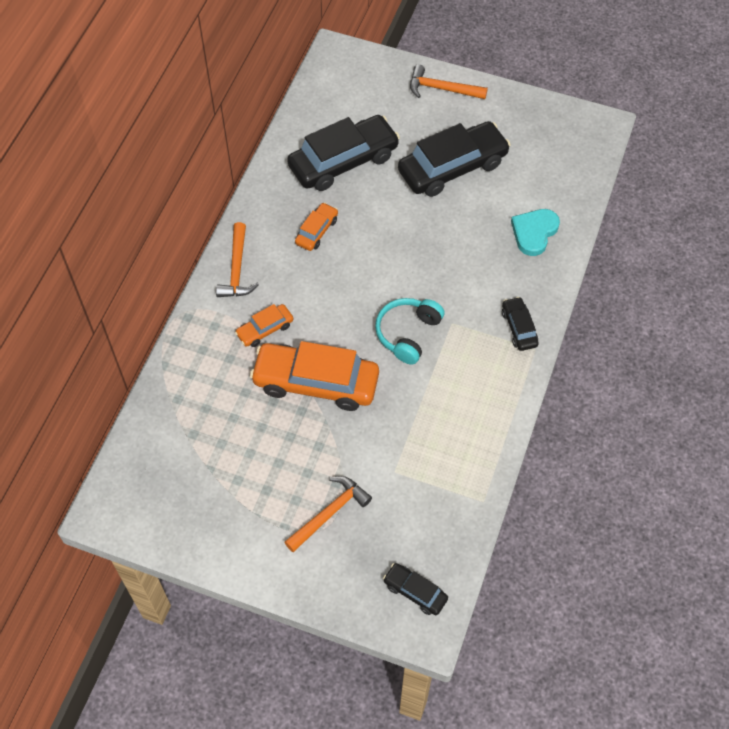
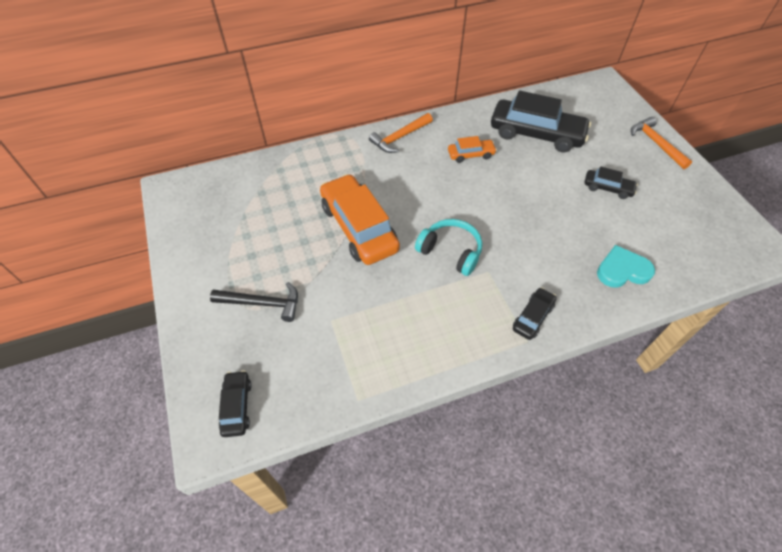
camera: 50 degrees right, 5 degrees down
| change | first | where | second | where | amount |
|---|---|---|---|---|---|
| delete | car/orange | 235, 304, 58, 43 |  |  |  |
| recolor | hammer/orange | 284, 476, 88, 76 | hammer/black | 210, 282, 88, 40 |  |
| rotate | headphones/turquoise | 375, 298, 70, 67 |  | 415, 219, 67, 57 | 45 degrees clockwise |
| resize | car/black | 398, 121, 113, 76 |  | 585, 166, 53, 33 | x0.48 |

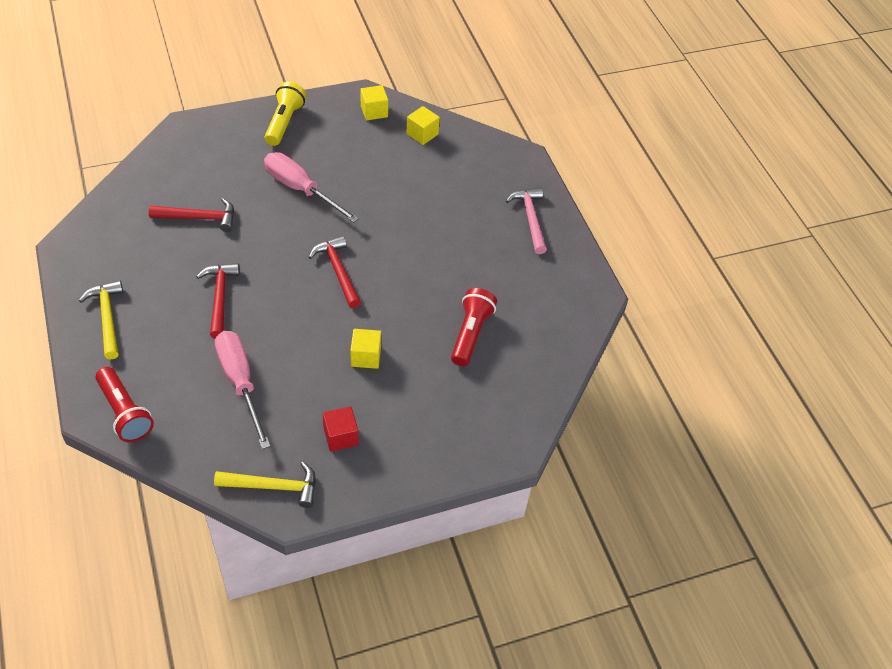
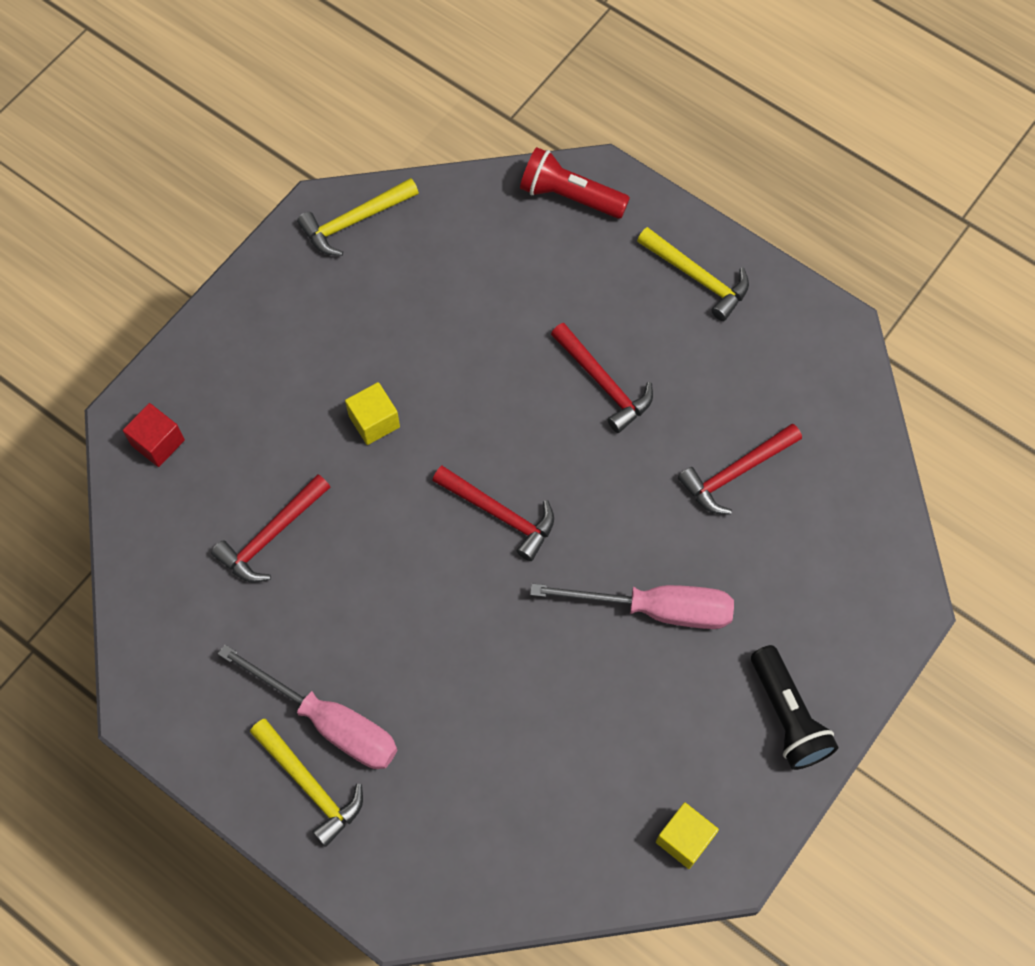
camera: 150 degrees right, 15 degrees up
| change | first | where | second | where | amount |
|---|---|---|---|---|---|
| delete | cube/yellow | 407, 106, 33, 39 |  |  |  |
| move | screwdriver/pink | 215, 331, 56, 118 |  | 218, 644, 179, 125 |  |
| move | cube/red | 323, 406, 36, 46 |  | 123, 403, 62, 64 |  |
| replace | flashlight/red | 451, 288, 46, 78 | hammer/red | 211, 474, 119, 109 |  |
| recolor | flashlight/yellow | 265, 81, 41, 65 | flashlight/black | 751, 645, 87, 125 |  |
| recolor | hammer/pink | 506, 188, 41, 66 | hammer/yellow | 250, 719, 113, 128 |  |

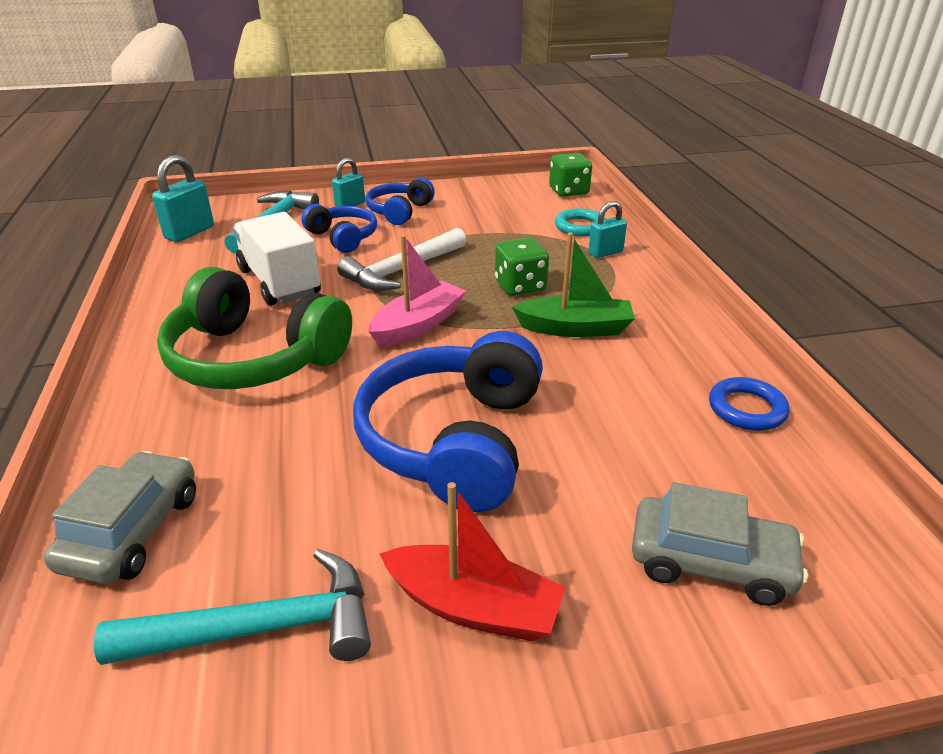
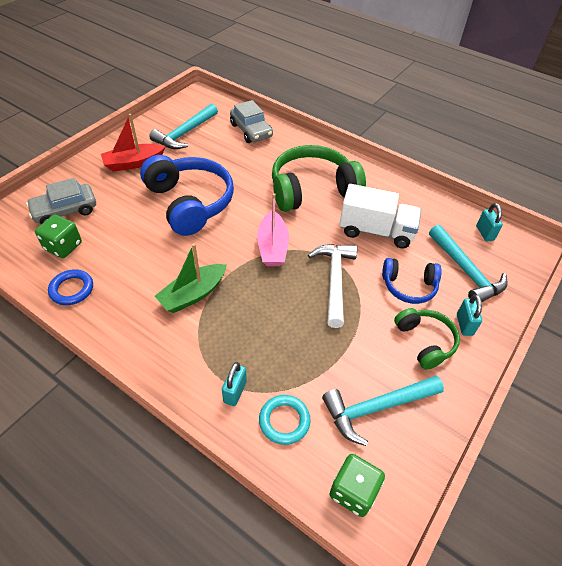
camera: 135 degrees right, 15 degrees up
| change | first | where | second | where | amount |
|---|---|---|---|---|---|
| insert |  |  | hammer/turquoise | 322, 376, 122, 70 |  |
| move | dice/green | 495, 237, 54, 59 |  | 35, 215, 47, 43 |  |
| recolor | headphones/blue | 366, 177, 69, 48 | headphones/green | 394, 308, 66, 62 |  |
| resize | padlock/turquoise | 152, 155, 62, 87 |  | 476, 203, 27, 38 | x0.66 |

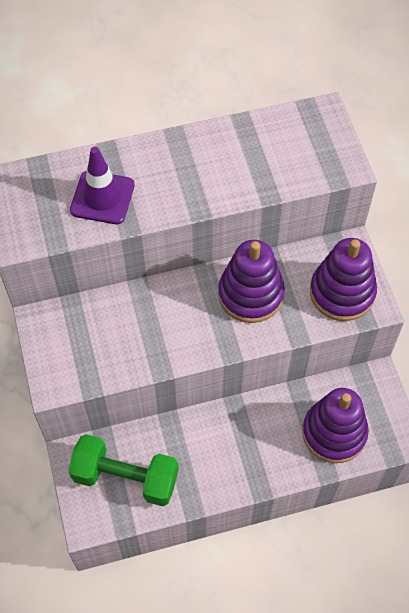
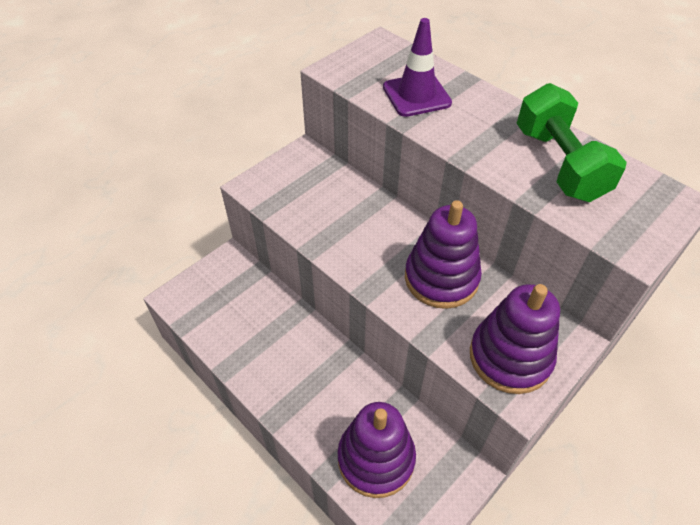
camera: 60 degrees right, 10 degrees down
| change | first | where | second | where | amount |
|---|---|---|---|---|---|
| move | dumbbell/green | 68, 434, 111, 72 |  | 517, 83, 110, 119 |  |

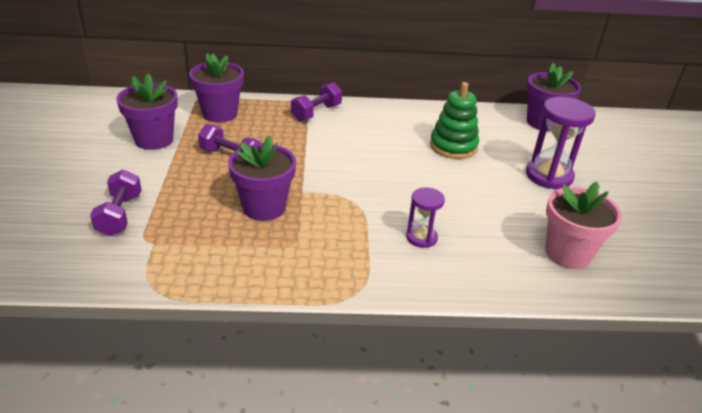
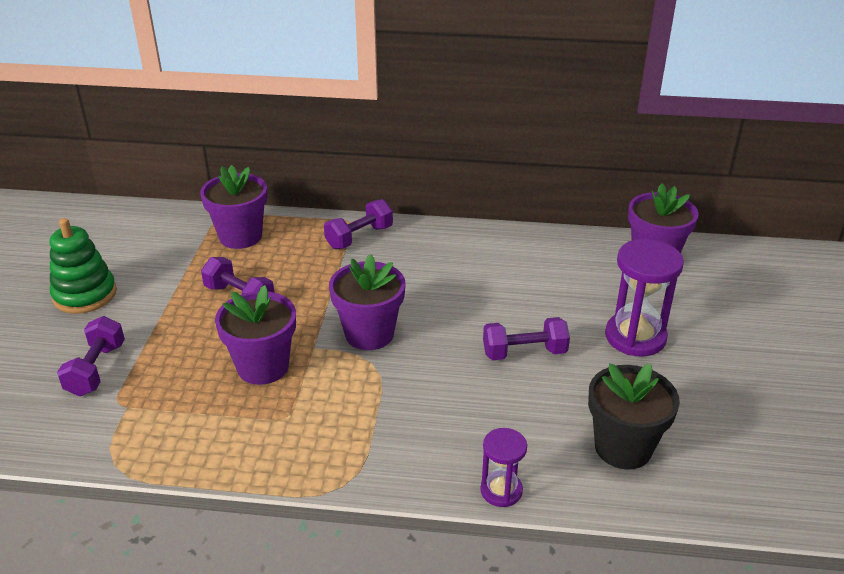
camera: 10 degrees right, 0 degrees up
| change | first | where | second | where | amount |
|---|---|---|---|---|---|
| insert |  |  | dumbbell/purple | 483, 317, 87, 43 |  |
| move | flower pot/purple | 116, 73, 62, 77 |  | 329, 254, 77, 96 |  |
| move | hourglass/purple | 406, 187, 39, 61 |  | 480, 428, 47, 79 |  |
| move | stacking toy/green | 430, 82, 49, 77 |  | 50, 218, 67, 96 |  |
| recolor | flower pot/pink | 545, 182, 77, 87 | flower pot/black | 588, 363, 92, 106 |  |

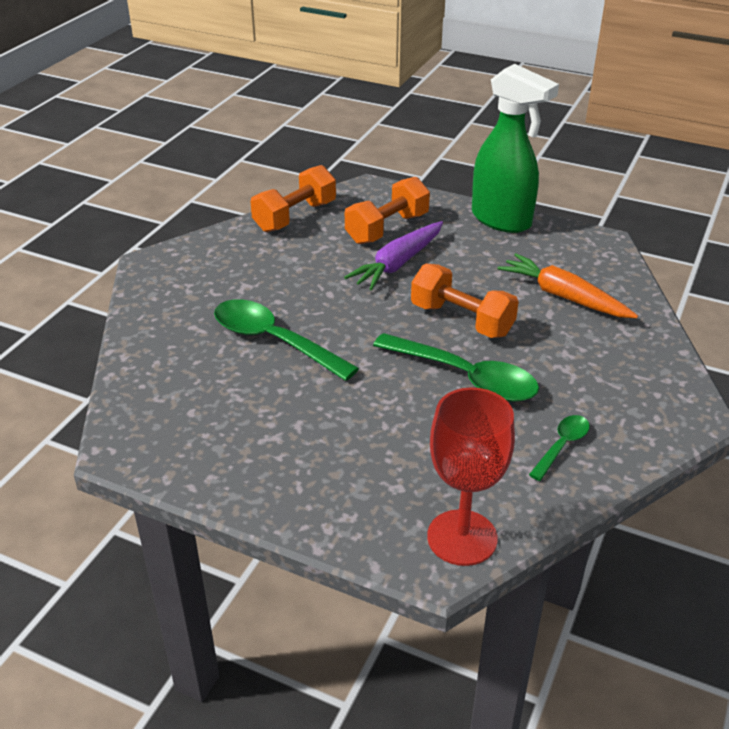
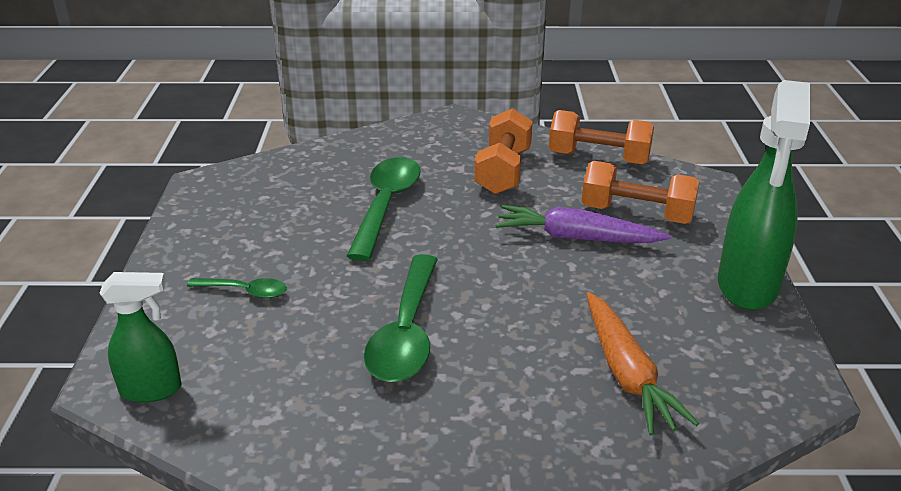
camera: 65 degrees right, 5 degrees down
| change | first | where | second | where | amount |
|---|---|---|---|---|---|
| move | dumbbell/orange | 411, 264, 108, 74 |  | 474, 108, 59, 87 |  |
| move | spoon/green | 529, 415, 61, 66 |  | 187, 278, 100, 21 |  |
| replace | goblet/red | 427, 387, 88, 179 | spray bottle/green | 99, 272, 83, 131 |  |
| rotate | carrot/orange | 497, 253, 141, 65 |  | 586, 292, 113, 144 | 150 degrees clockwise |

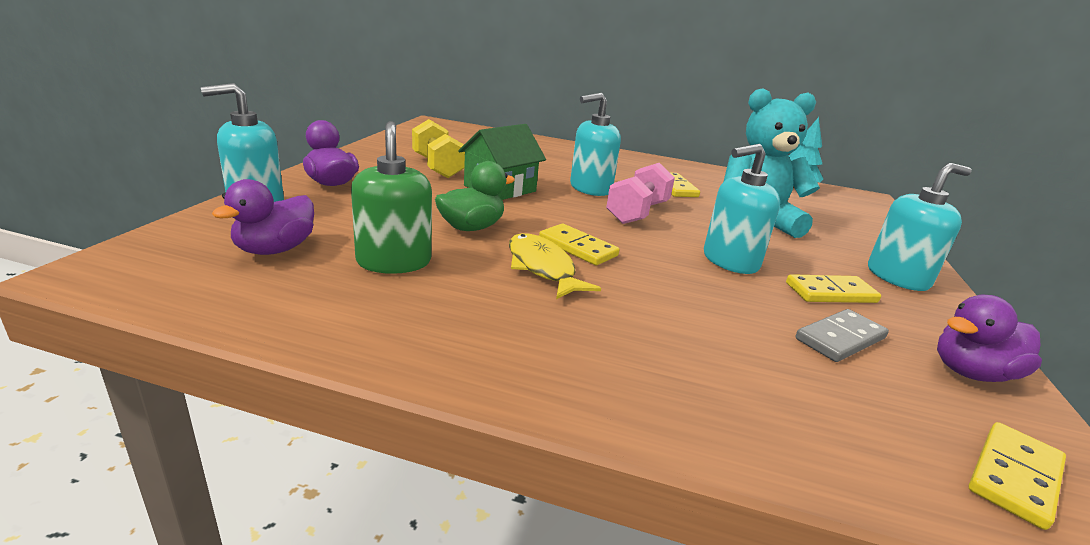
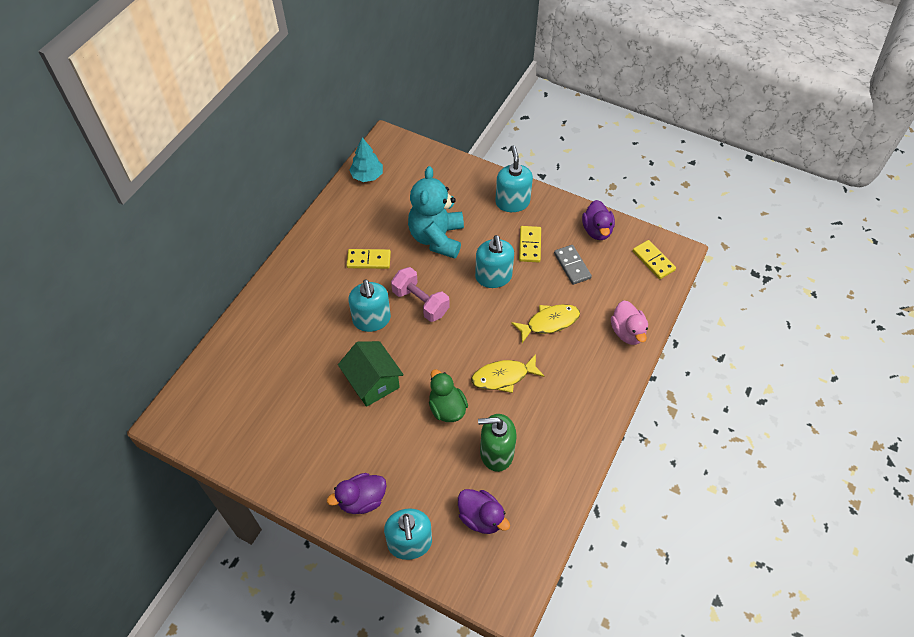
camera: 75 degrees left, 30 degrees up
| change | first | where | second | where | amount |
|---|---|---|---|---|---|
| delete | dumbbell/yellow | 412, 119, 53, 59 |  |  |  |
| delete | domino/yellow | 539, 224, 80, 41 |  |  |  |
| insert |  |  | fish/yellow | 511, 304, 69, 39 |  |
| insert |  |  | duck/pink | 611, 301, 37, 44 |  |

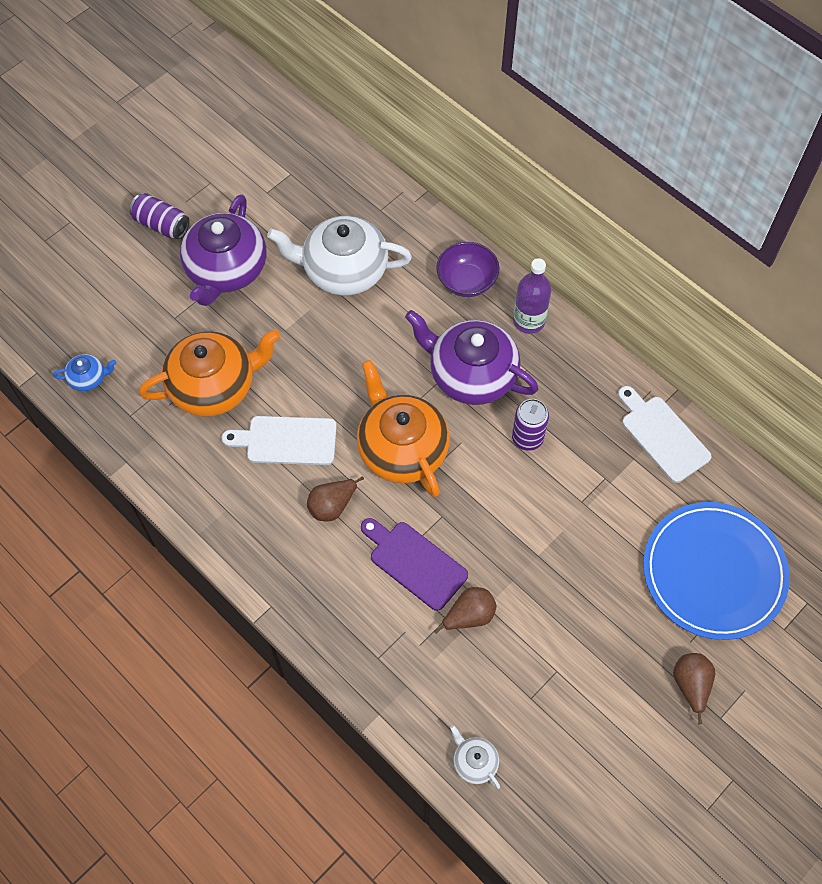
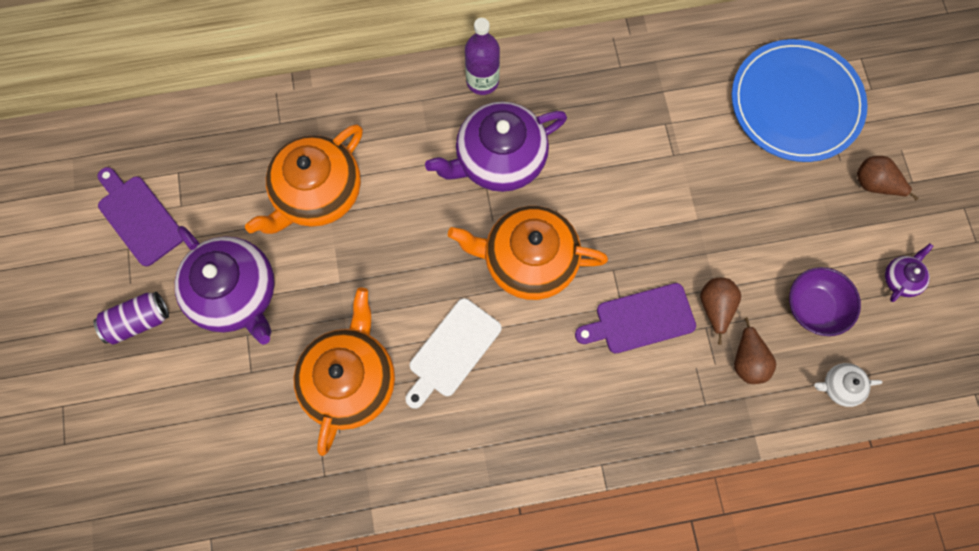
camera: 55 degrees left, 10 degrees up
| change | first | where | second | where | amount |
|---|---|---|---|---|---|
| delete | teapot/blue | 53, 354, 64, 37 |  |  |  |
| delete | can/purple | 512, 399, 37, 52 |  |  |  |
| delete | cutting board/white | 618, 386, 93, 97 |  |  |  |
| insert |  |  | cutting board/purple | 98, 167, 85, 99 |  |
| insert |  |  | teapot/purple | 885, 243, 48, 59 |  |
| move | pear/brown | 307, 476, 57, 45 |  | 734, 317, 42, 67 |  |
| move | bowl/purple | 436, 242, 63, 55 |  | 789, 267, 72, 69 |  |
| recolor | teapot/white | 267, 216, 145, 79 | teapot/orange | 245, 124, 118, 110 |  |

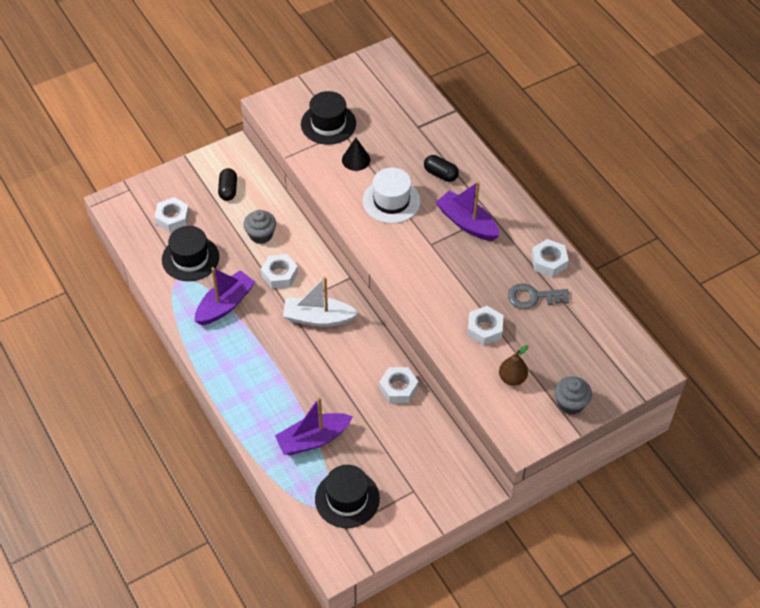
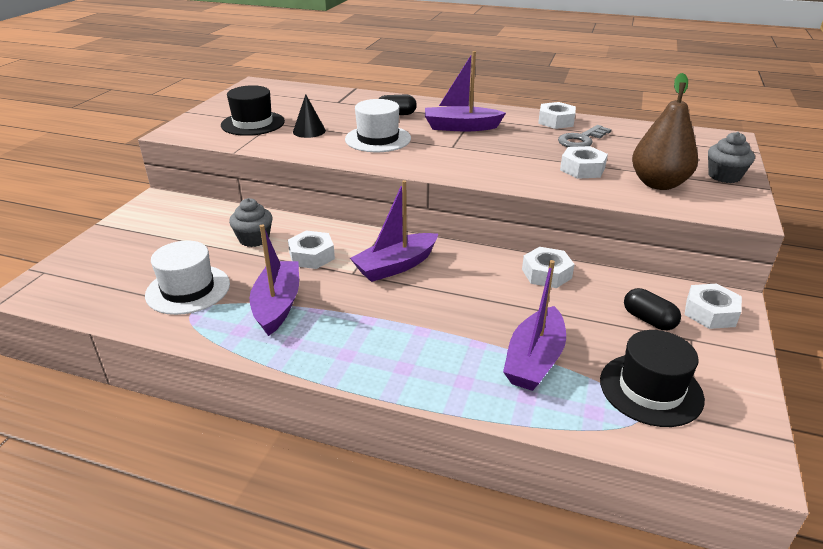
camera: 40 degrees left, 20 degrees down
| change | first | where | second | where | amount |
|---|---|---|---|---|---|
| move | nut/white | 154, 197, 36, 35 |  | 684, 283, 58, 46 |  |
| move | capsule/black | 218, 168, 19, 33 |  | 624, 288, 57, 42 |  |
| recolor | hat/black | 162, 226, 57, 55 | hat/white | 145, 240, 85, 75 |  |
| recolor | boat/white | 283, 277, 76, 50 | boat/purple | 350, 180, 88, 102 |  |
| resize | pear/brown | 499, 345, 30, 41 |  | 632, 73, 66, 117 | x1.76 |

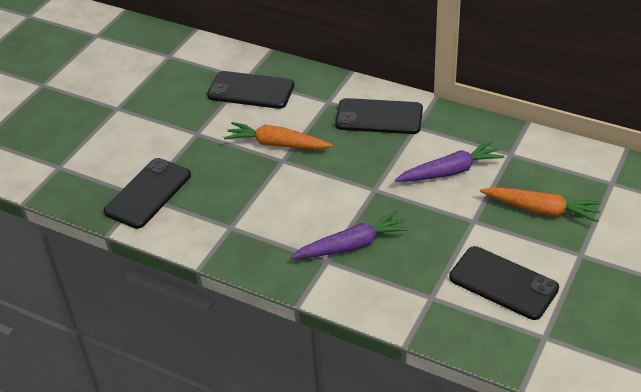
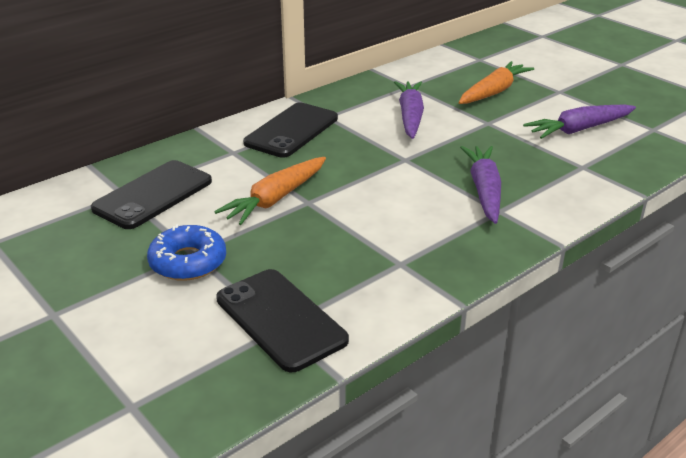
camera: 70 degrees left, 10 degrees down
| change | first | where | second | where | amount |
|---|---|---|---|---|---|
| insert |  |  | donut/blue | 147, 224, 79, 57 |  |
| replace | phone/black | 449, 246, 110, 74 | carrot/purple | 523, 105, 113, 34 |  |

